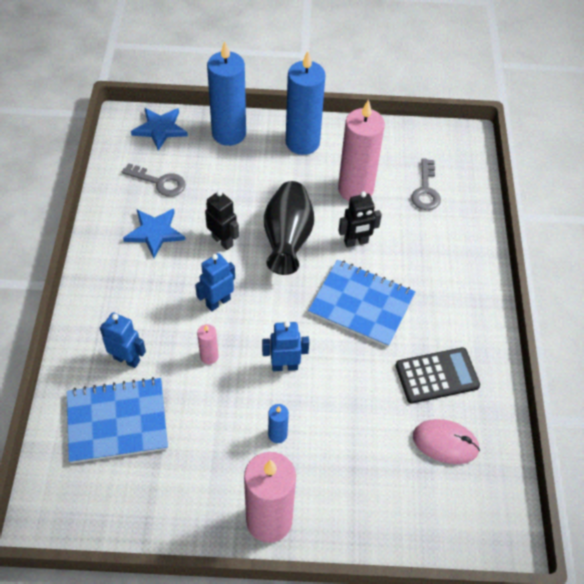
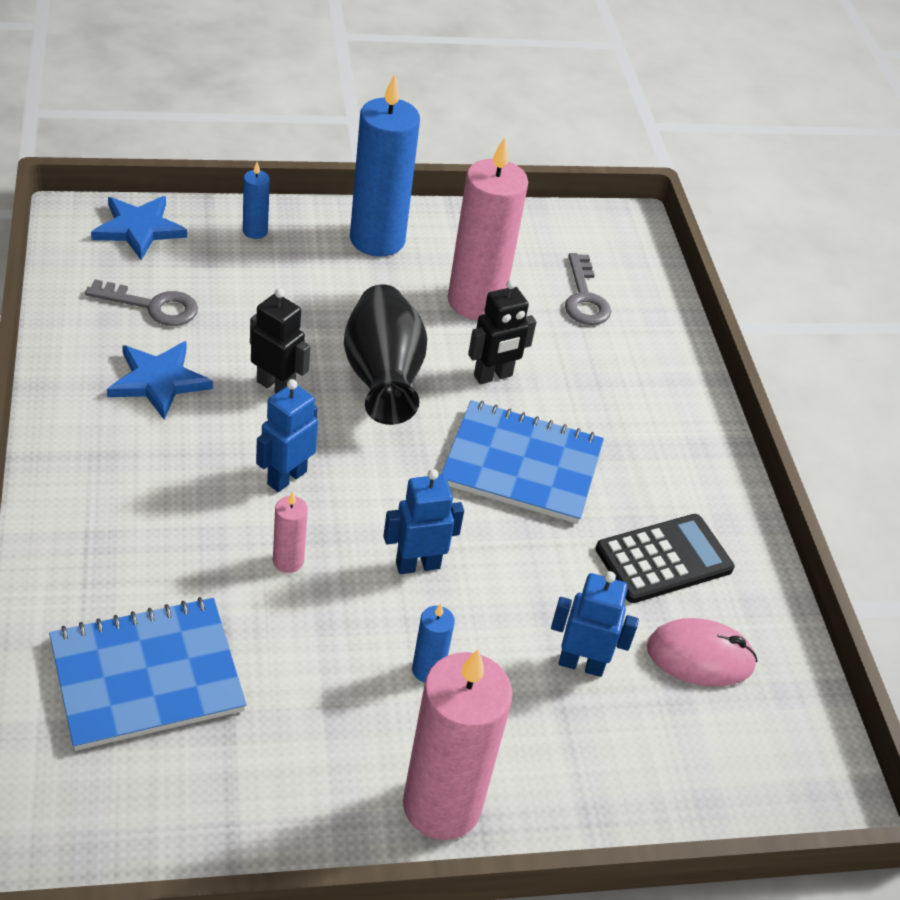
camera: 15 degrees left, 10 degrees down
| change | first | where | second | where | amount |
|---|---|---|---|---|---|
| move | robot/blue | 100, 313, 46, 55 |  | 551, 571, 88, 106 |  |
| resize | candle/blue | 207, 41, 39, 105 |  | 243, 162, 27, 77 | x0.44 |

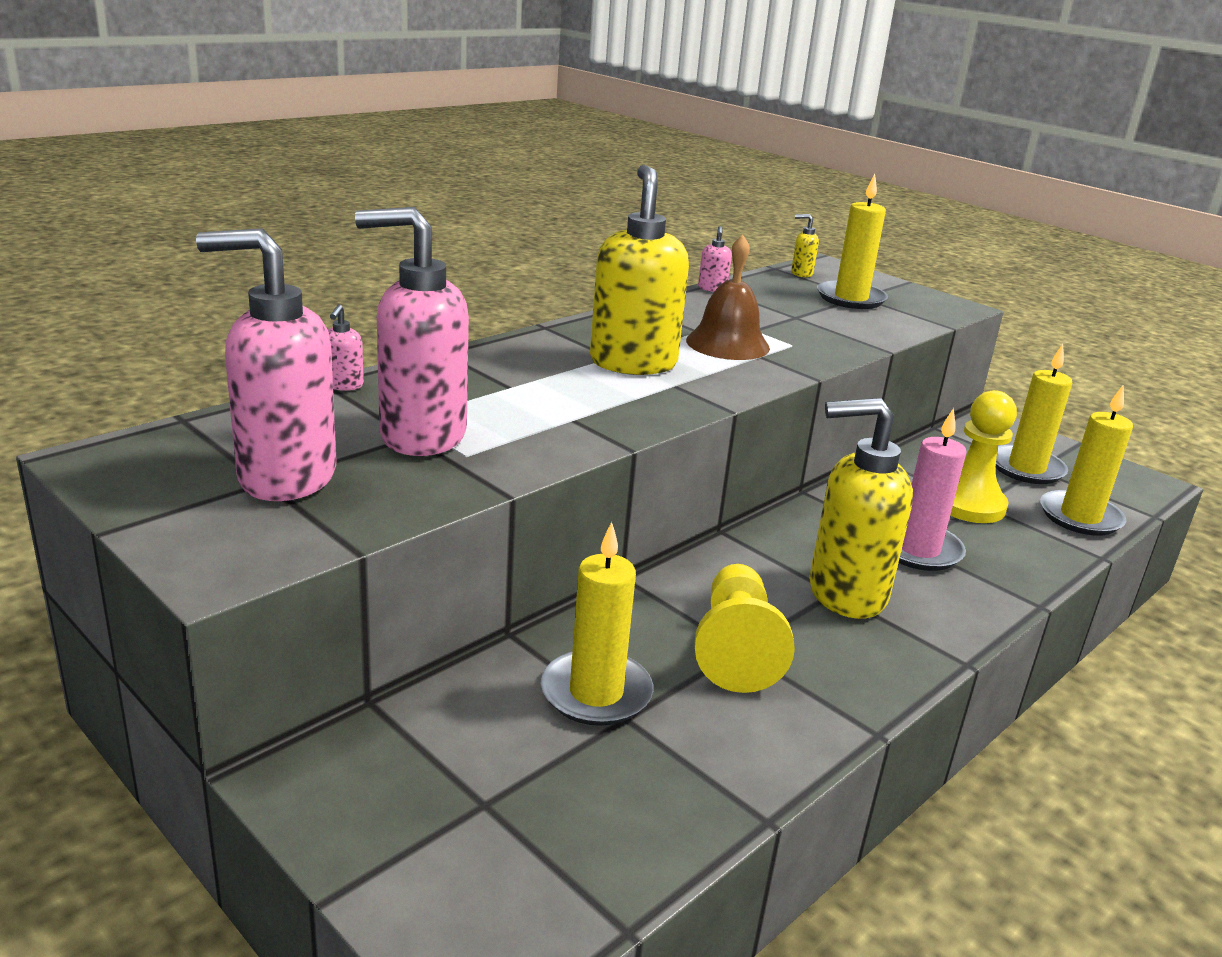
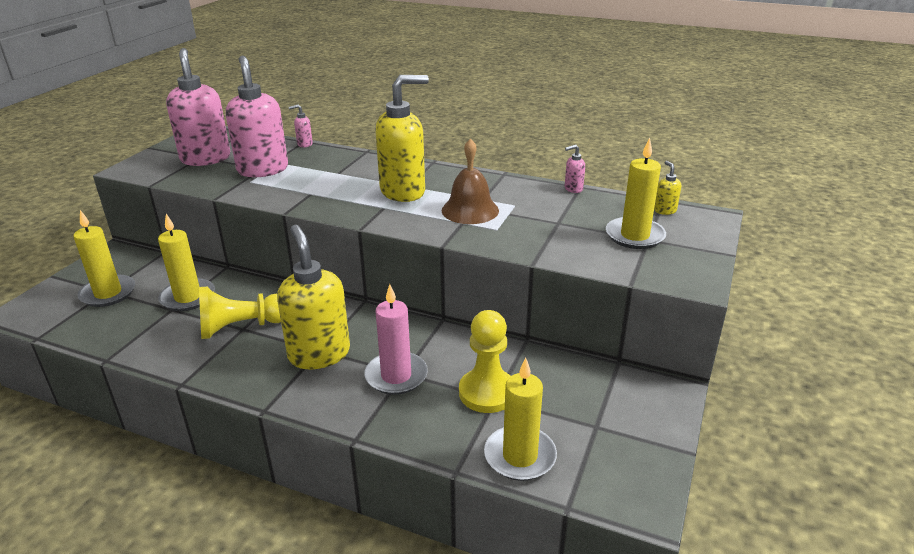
camera: 70 degrees right, 5 degrees up
| change | first | where | second | where | amount |
|---|---|---|---|---|---|
| move | candle/yellow | 996, 344, 76, 140 |  | 73, 210, 62, 97 |  |

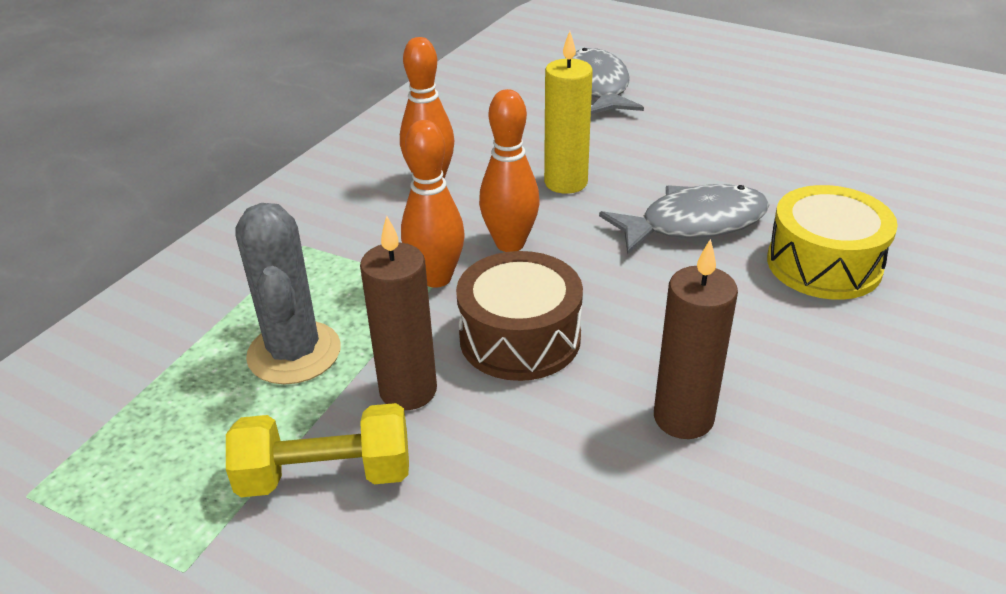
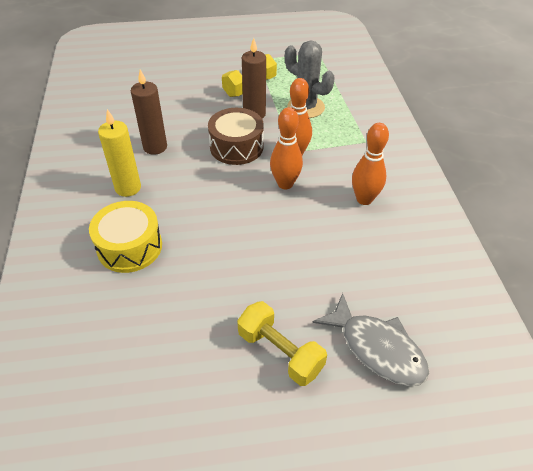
camera: 140 degrees right, 10 degrees up
| change | first | where | second | where | amount |
|---|---|---|---|---|---|
| delete | fish/grey | 599, 184, 170, 71 |  |  |  |
| insert |  |  | dumbbell/yellow | 237, 301, 90, 85 |  |
| move | candle/yellow | 544, 31, 49, 163 |  | 98, 109, 43, 88 |  |

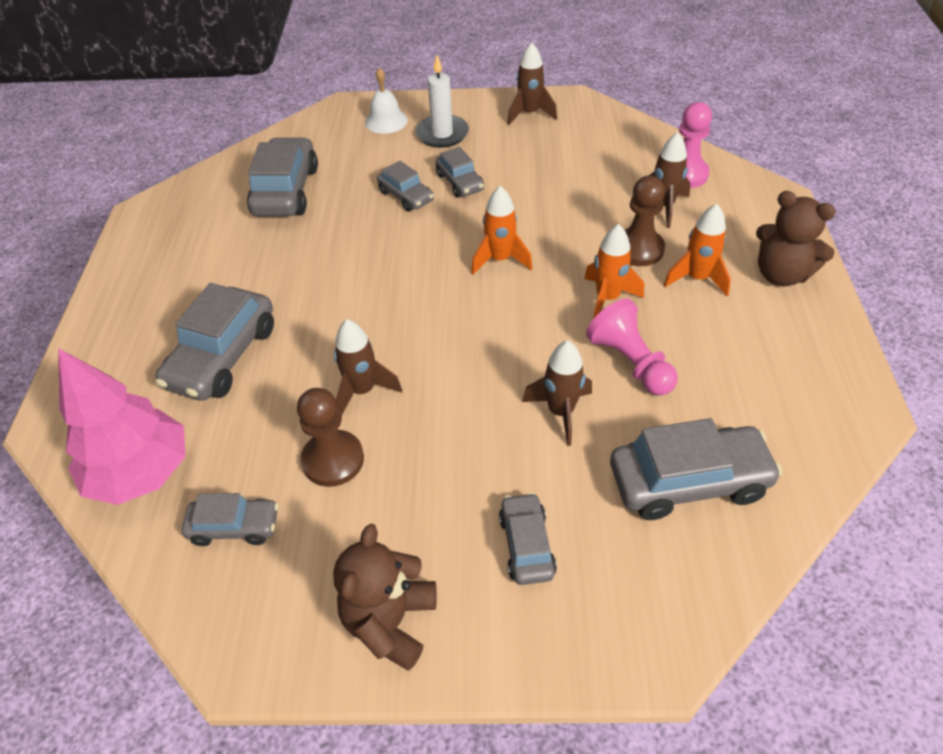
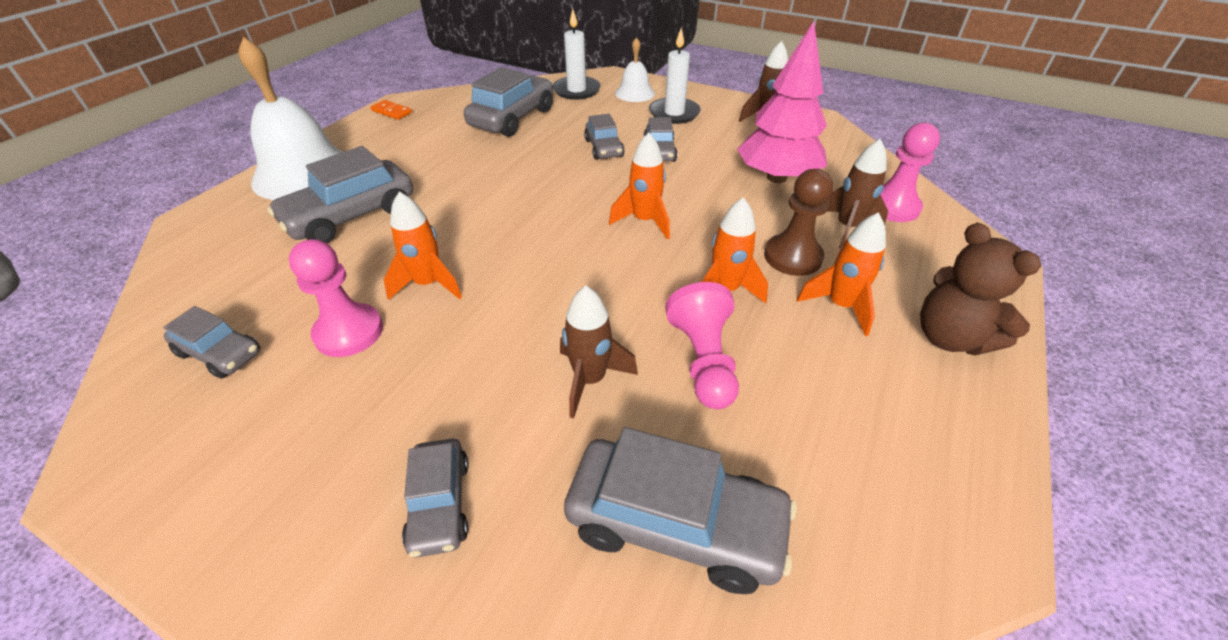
camera: 25 degrees right, 5 degrees down
| change | first | where | second | where | amount |
|---|---|---|---|---|---|
| delete | teddy bear/brown | 333, 524, 104, 147 |  |  |  |
| insert |  |  | bell/white | 238, 37, 105, 163 |  |
| insert |  |  | domino/orange | 371, 100, 41, 20 |  |
| insert |  |  | candle/white | 553, 9, 48, 91 |  |
| move | tree/pink | 58, 348, 128, 157 |  | 737, 21, 90, 162 |  |
| recolor | pawn/brown | 297, 388, 67, 99 | pawn/pink | 289, 239, 94, 118 |  |
| recolor | rocket/brown | 334, 319, 68, 97 | rocket/orange | 384, 192, 78, 108 |  |
| rotate | car/grey | 499, 492, 58, 93 |  | 402, 439, 67, 119 | 150 degrees clockwise |

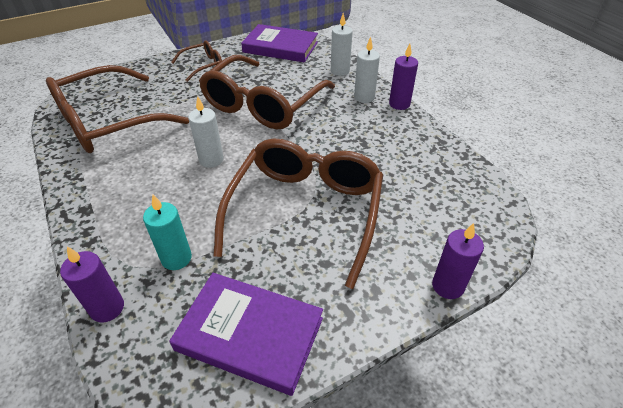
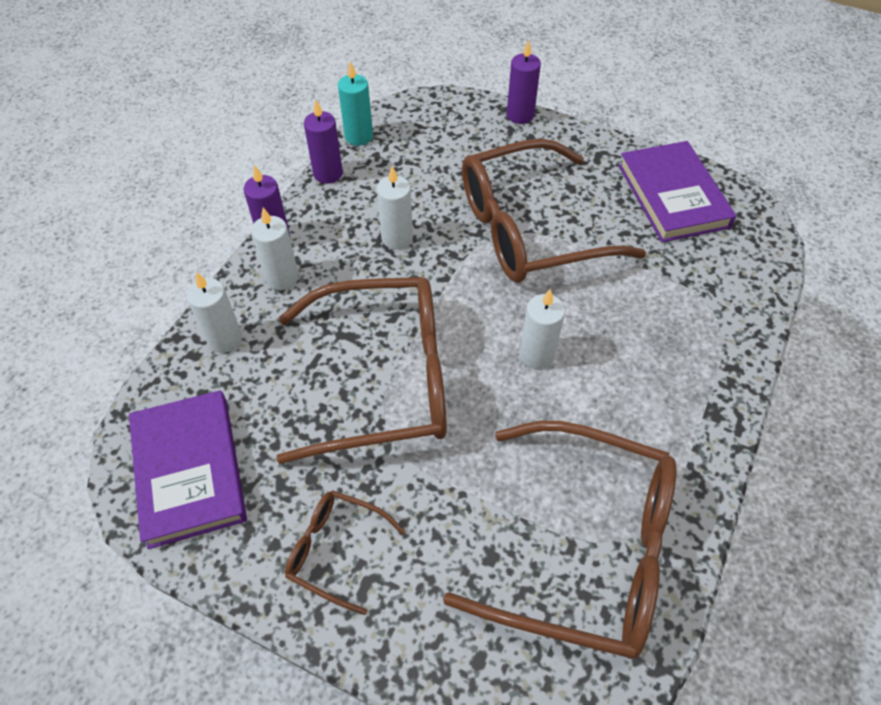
camera: 125 degrees left, 10 degrees up
| change | first | where | second | where | amount |
|---|---|---|---|---|---|
| insert |  |  | candle/white | 377, 166, 36, 83 |  |
| move | candle/purple | 60, 247, 64, 76 |  | 304, 100, 39, 84 |  |
| move | candle/turquoise | 143, 195, 49, 75 |  | 338, 61, 35, 85 |  |

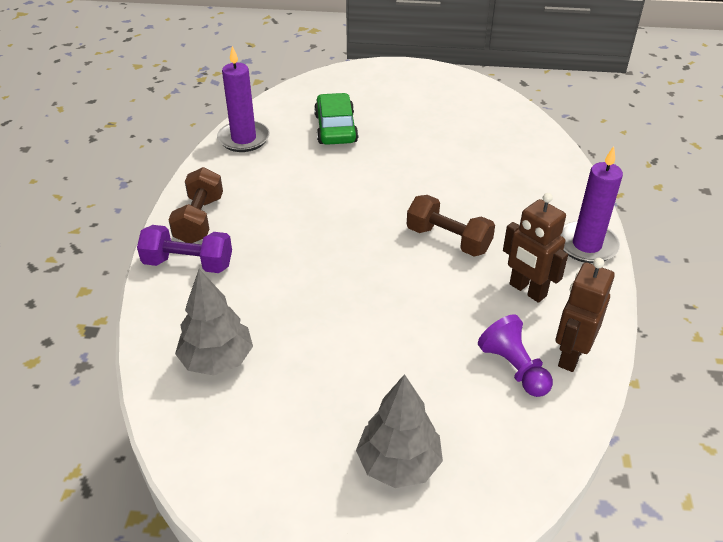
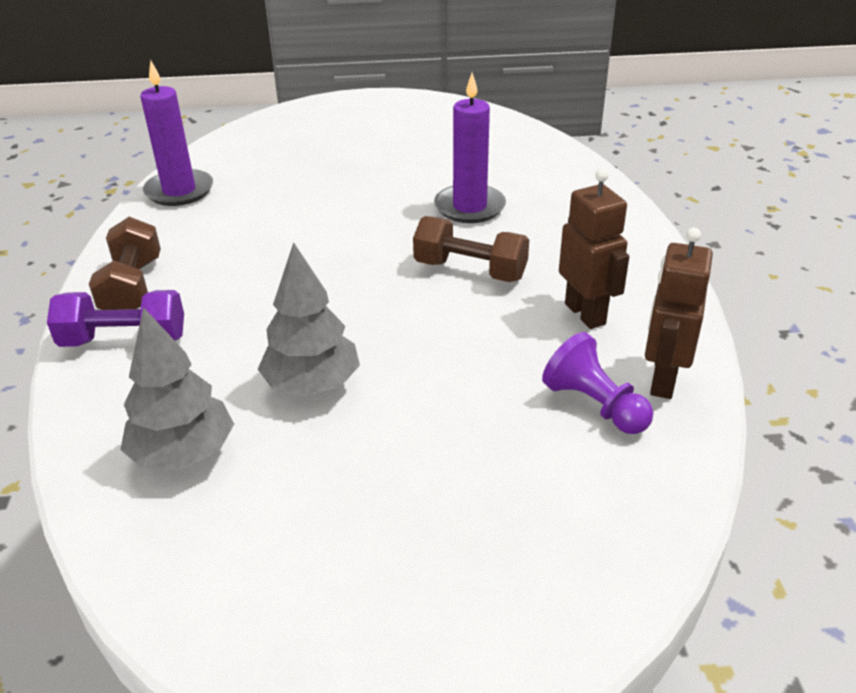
camera: 10 degrees left, 5 degrees down
| change | first | where | second | where | amount |
|---|---|---|---|---|---|
| delete | car/green | 314, 93, 44, 52 |  |  |  |
| move | tree/grey | 356, 374, 87, 114 |  | 258, 242, 102, 154 |  |
| move | candle/purple | 560, 146, 63, 117 |  | 434, 73, 72, 150 |  |
| rotate | robot/brown | 503, 193, 65, 110 |  | 559, 169, 70, 160 | 150 degrees counterclockwise |

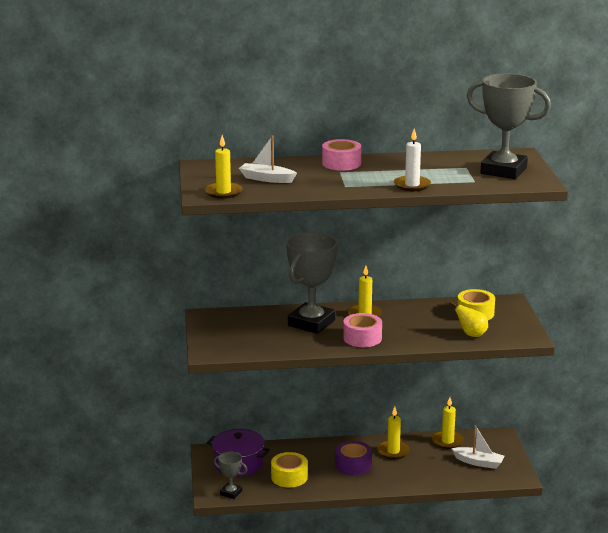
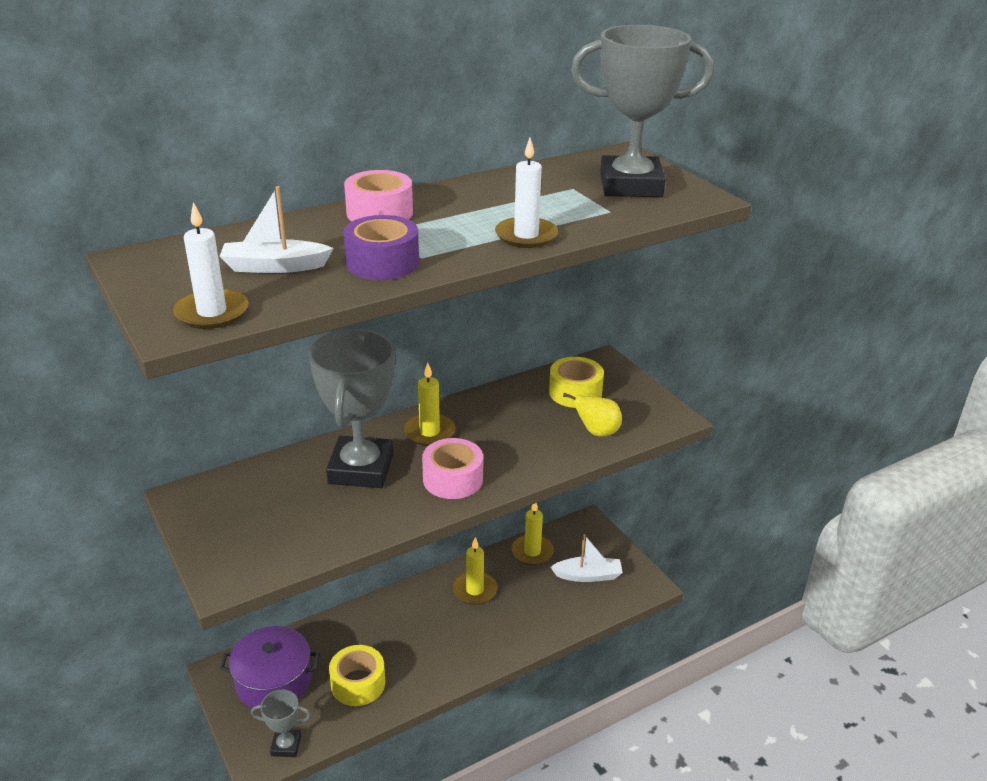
camera: 25 degrees left, 10 degrees up
| change | first | where | second | where | amount |
|---|---|---|---|---|---|
| move | tape/purple | 335, 441, 37, 35 |  | 343, 215, 76, 65 |  |
| recolor | candle/yellow | 205, 135, 37, 64 | candle/white | 173, 202, 76, 127 |  |

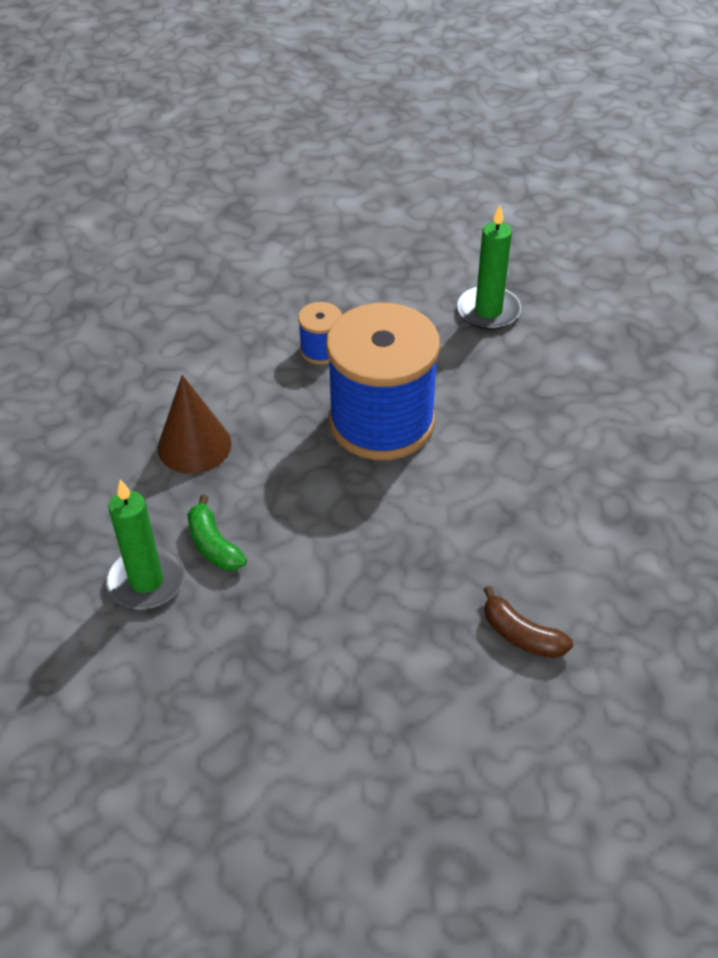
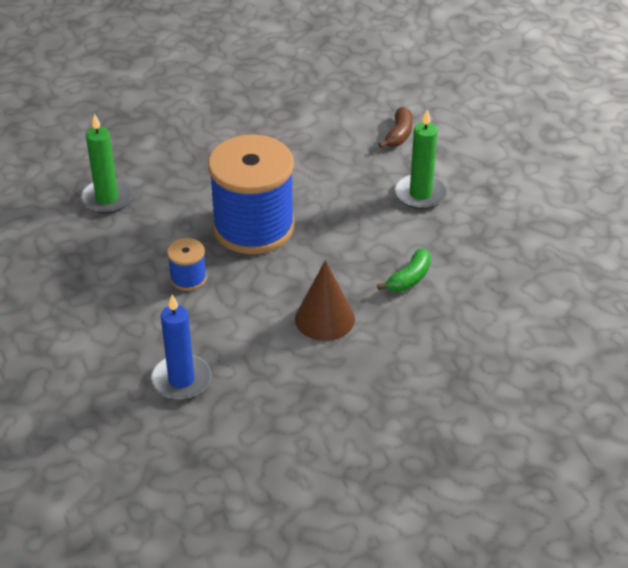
camera: 110 degrees left, 5 degrees down
| change | first | where | second | where | amount |
|---|---|---|---|---|---|
| insert |  |  | candle/blue | 151, 294, 61, 106 |  |
| move | candle/green | 106, 479, 79, 130 |  | 395, 109, 52, 100 |  |

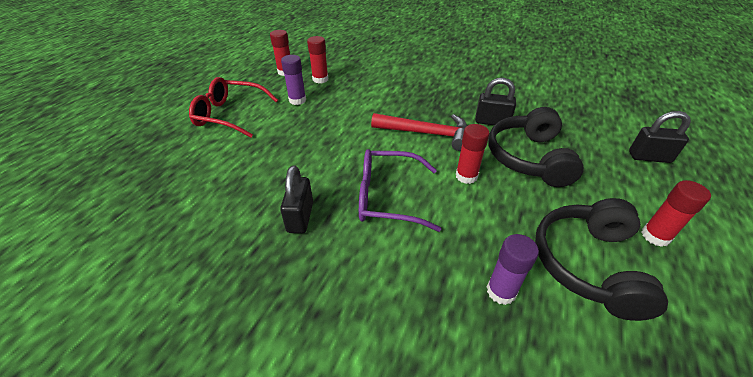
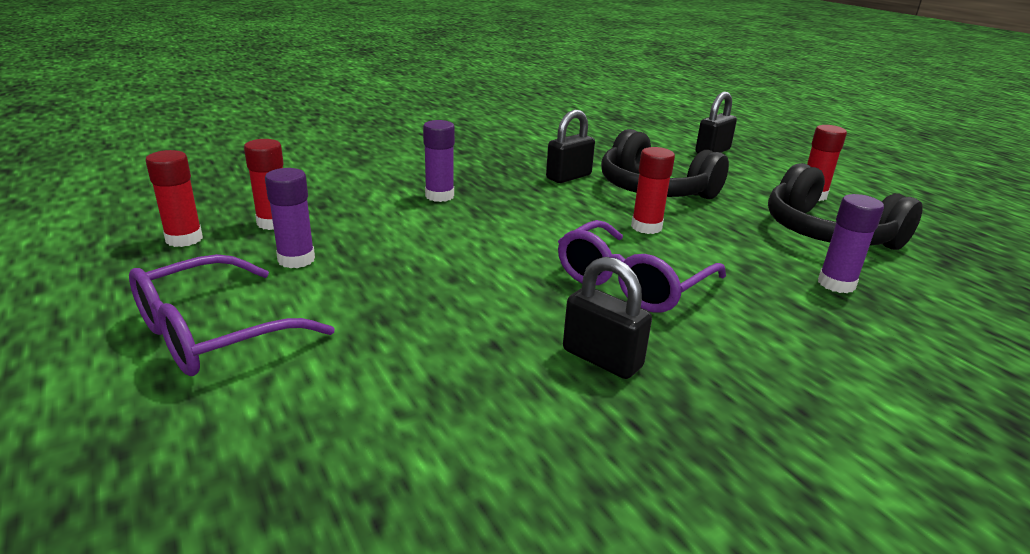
camera: 55 degrees left, 15 degrees down
| change | first | where | second | where | amount |
|---|---|---|---|---|---|
| delete | hammer/red | 371, 113, 96, 38 |  |  |  |
| insert |  |  | glue stick/purple | 423, 120, 32, 82 |  |
| recolor | glasses/red | 189, 77, 89, 61 | glasses/purple | 129, 254, 206, 122 |  |

